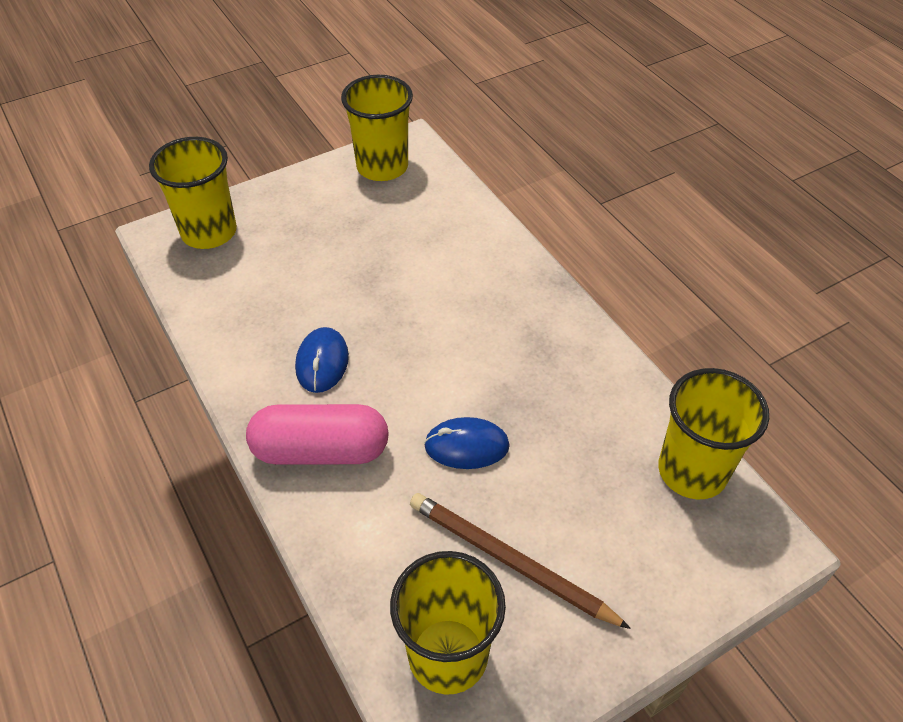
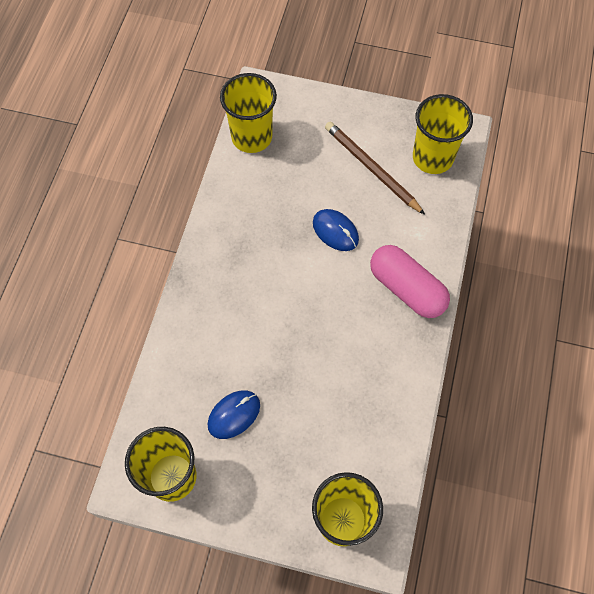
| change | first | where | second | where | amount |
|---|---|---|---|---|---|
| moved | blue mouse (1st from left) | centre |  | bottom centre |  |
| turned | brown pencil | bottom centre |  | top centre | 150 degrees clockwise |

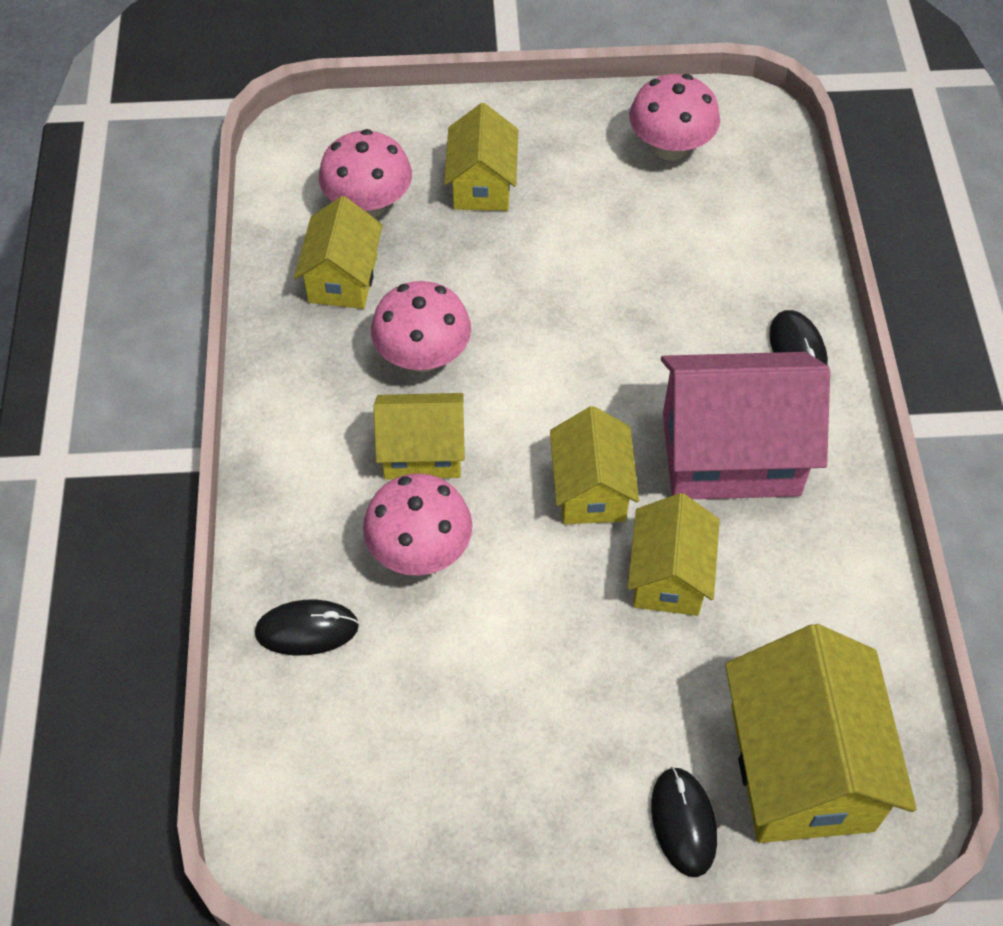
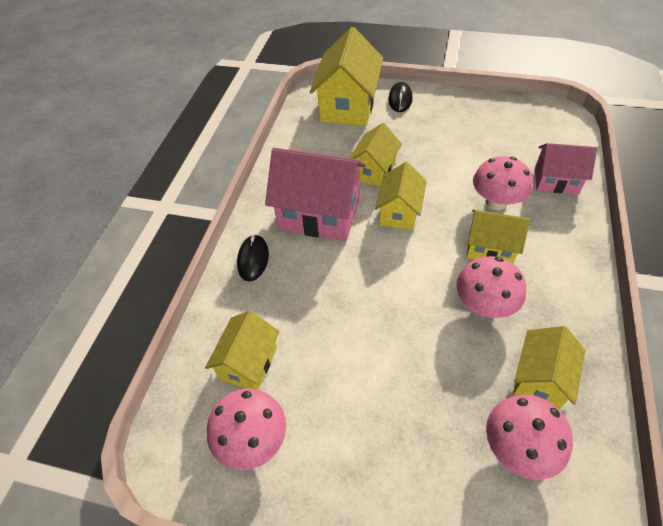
| change | first | where | second | where | amount |
|---|---|---|---|---|---|
| moved | yellow house (3rd from left in the first image) | top centre | yellow house (1st from left) | centre |  |
| replaced | black mouse (1st from left) | bottom left | pink house (2nd from left) | top right |  |

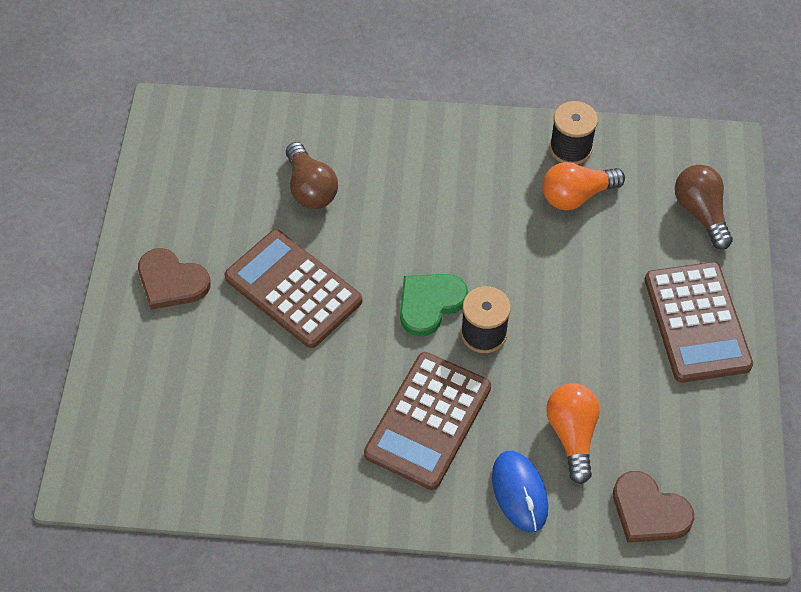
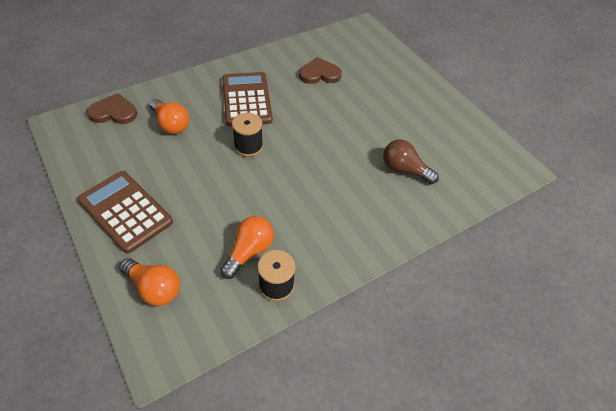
| change | first | where | second | where | amount |
|---|---|---|---|---|---|
| recoloured | brown light bulb (2nd from left) | middle right | orange light bulb (1st from left) | bottom left |  |
| removed | brown calculator (1st from left) | centre |  |  |  |
| moved | brown heart (1st from left in the first image) | middle left | brown heart (2nd from left) | top centre |  |
| removed | green heart | centre |  |  |  |
| removed | blue mouse | bottom centre |  |  |  |

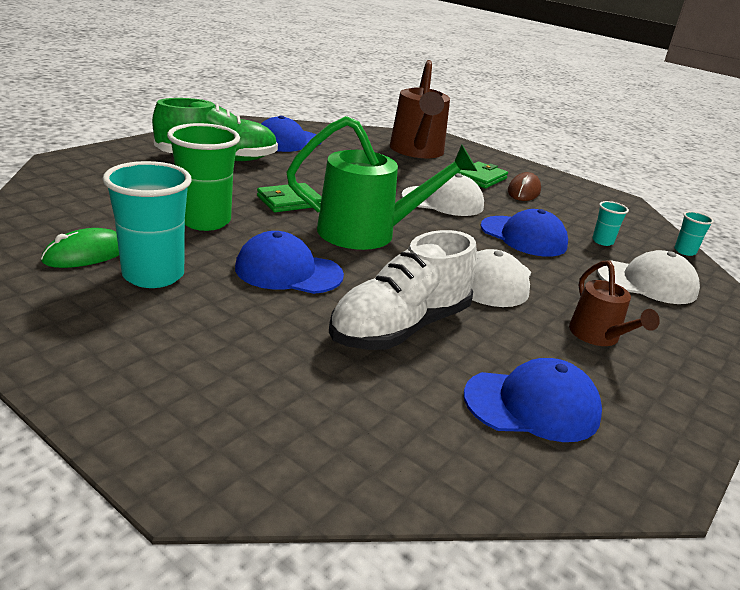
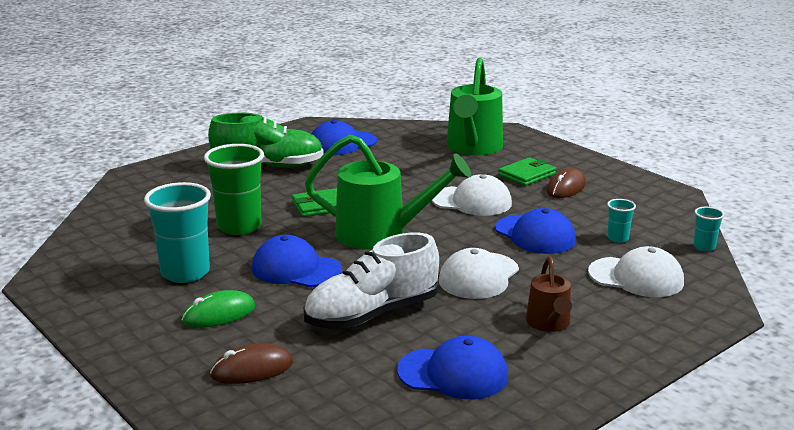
| change | first | where | second | where | amount |
|---|---|---|---|---|---|
| recoloured | brown watering can (1st from left) | top centre | green watering can (2nd from left) | top centre |  |
| moved | green mouse | middle left |  | bottom left |  |
| added |  |  | brown mouse (1st from left) | bottom left |  |

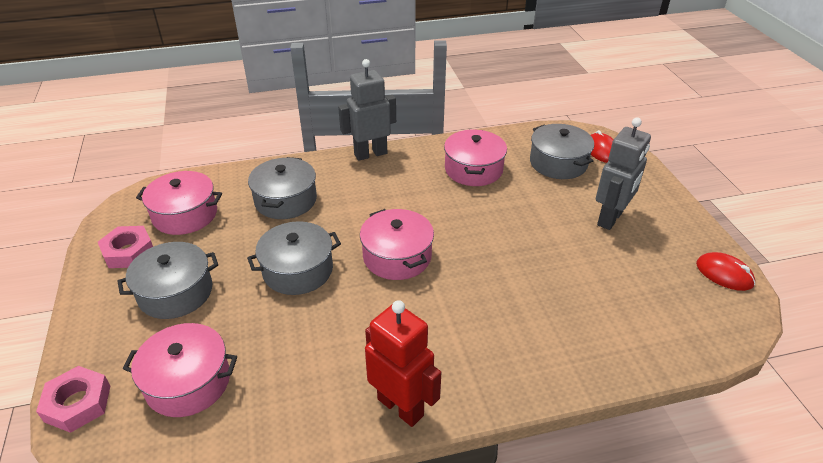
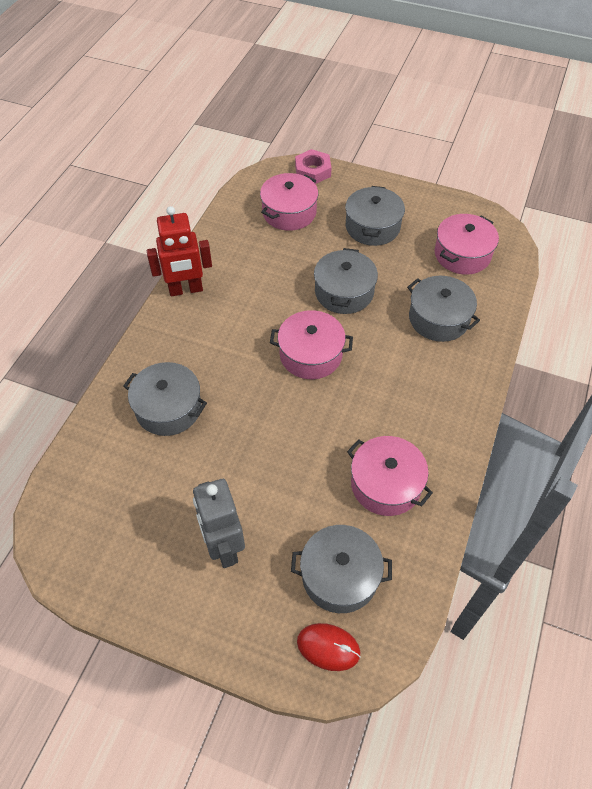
| change | first | where | second | where | amount |
|---|---|---|---|---|---|
| removed | grey robot (1st from left) | top centre |  |  |  |
| removed | pink nut (2nd from left) | middle left |  |  |  |
| removed | red mouse (2nd from left) | middle right |  |  |  |
| added |  |  | grey pot (1st from left) | middle left |  |

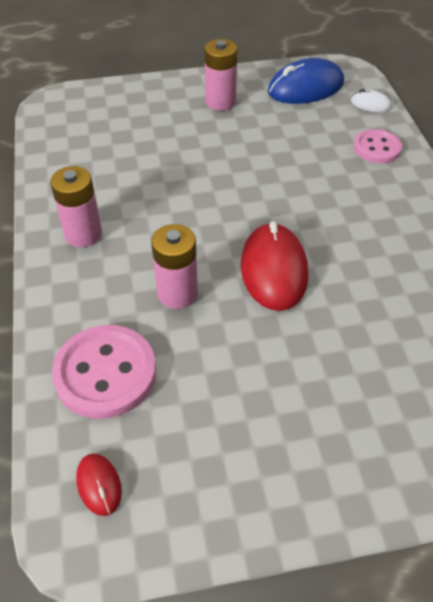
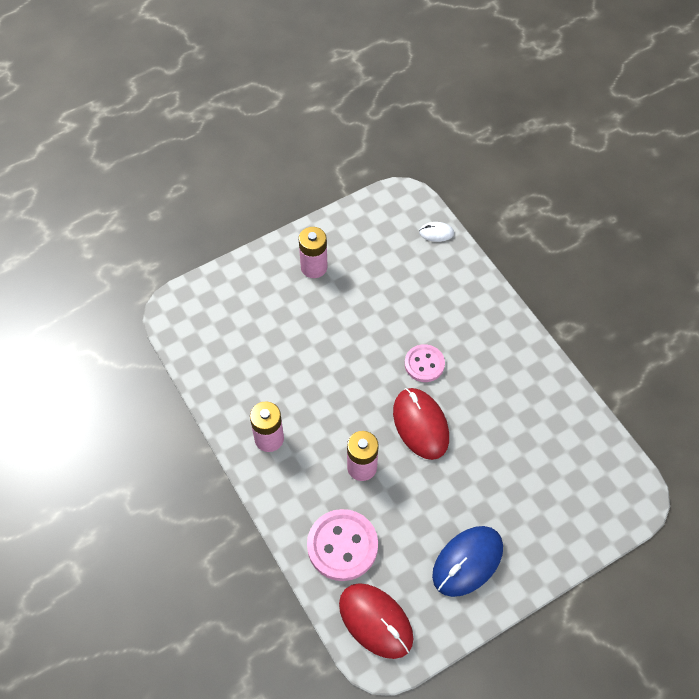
| change | first | where | second | where | amount |
|---|---|---|---|---|---|
| moved | blue mouse | top right |  | bottom right |  |
| moved | pink button (2nd from left) | top right |  | centre |  |
| resized | red mouse (1st from left) | bottom left |  | bottom centre | x2.05 |

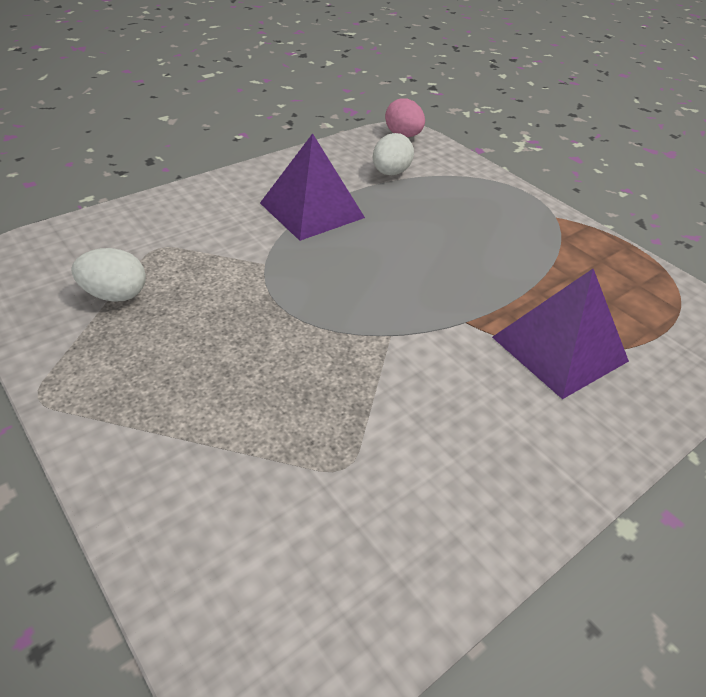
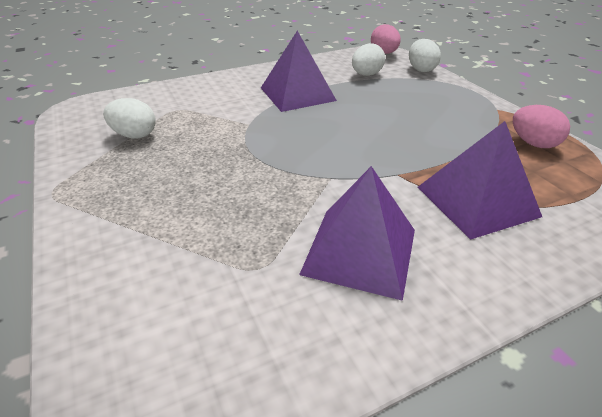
| change | first | where | second | where | amount |
|---|---|---|---|---|---|
| added |  |  | white egg (3rd from left) | top right |  |
| added |  |  | pink egg (2nd from left) | top right |  |
| added |  |  | purple pyramid (2nd from left) | centre |  |

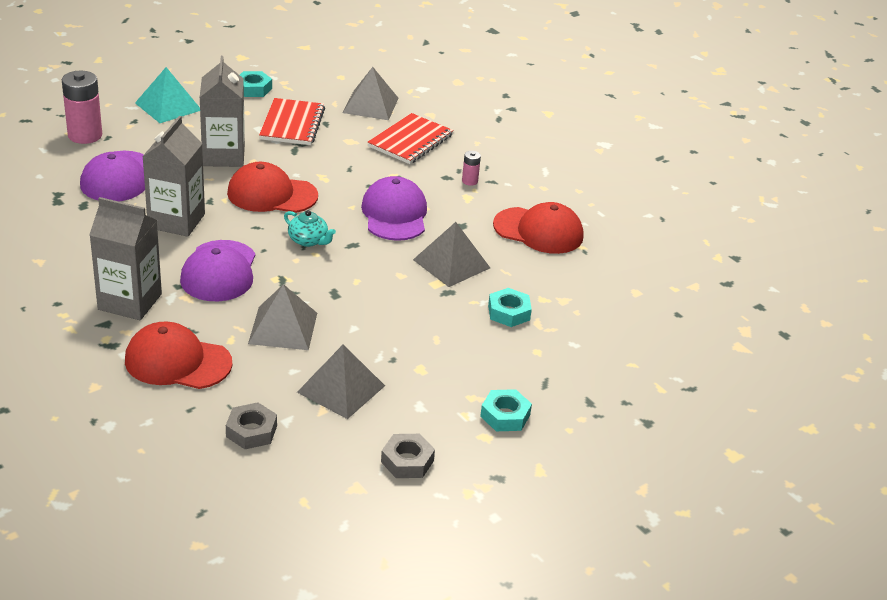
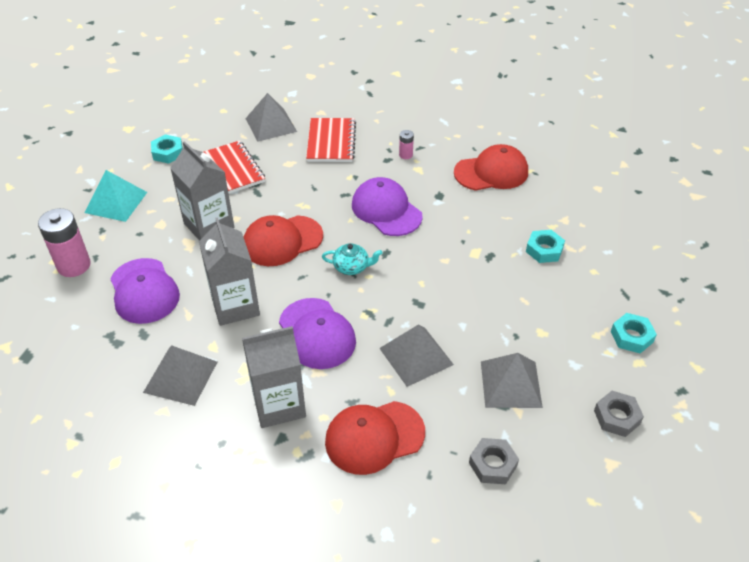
| change | first | where | second | where | amount |
|---|---|---|---|---|---|
| moved | grey pyramid (4th from left in the first image) | centre | grey pyramid (1st from left) | bottom left |  |

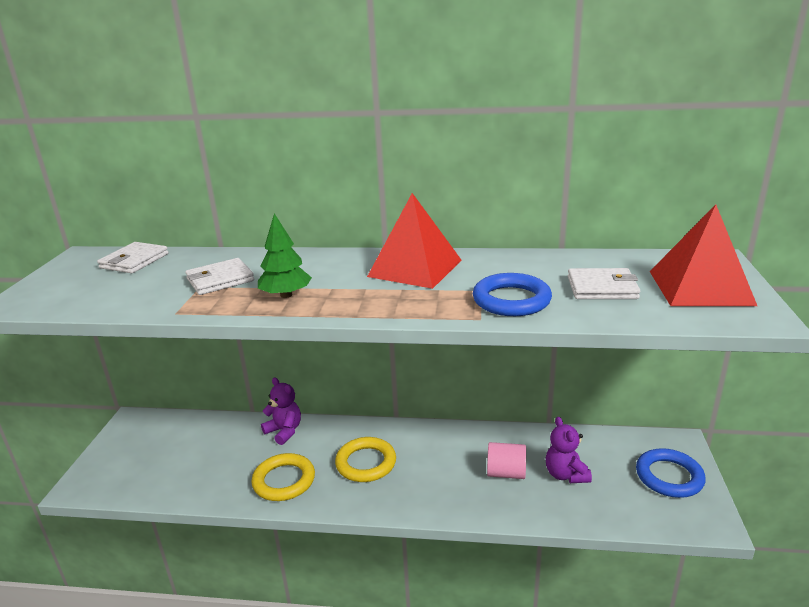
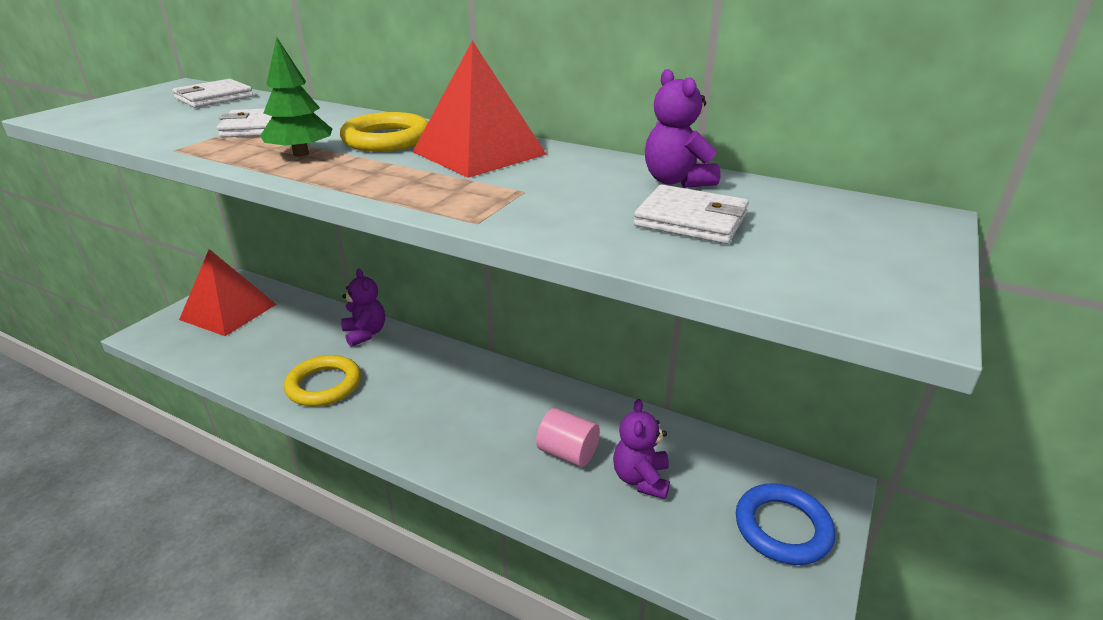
| change | first | where | second | where | amount |
|---|---|---|---|---|---|
| moved | red pyramid (2nd from left in the first image) | middle right | red pyramid (1st from left) | middle left |  |
| removed | blue ring (1st from left) | centre |  |  |  |
| moved | yellow ring (2nd from left) | bottom centre |  | top centre |  |
| added |  |  | purple teddy bear (3rd from left) | top centre |  |

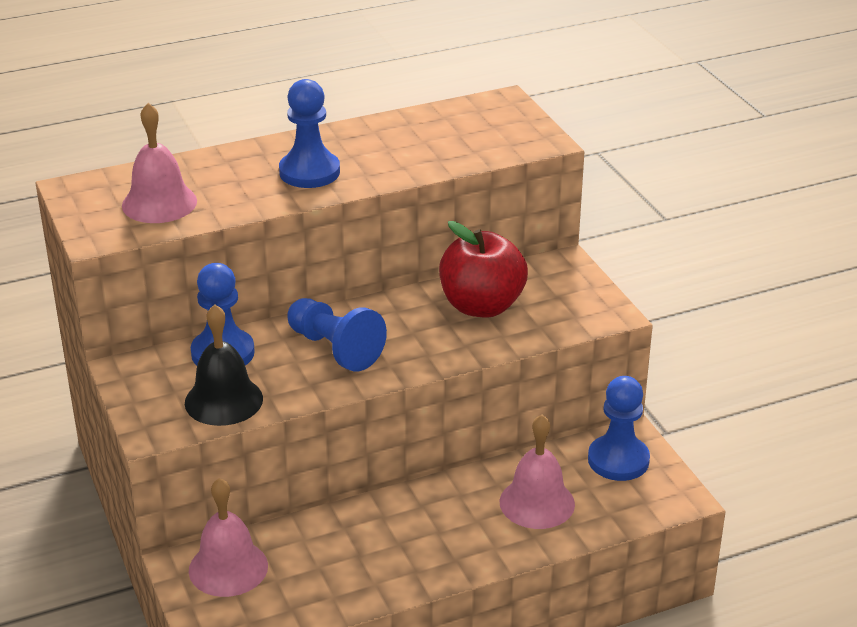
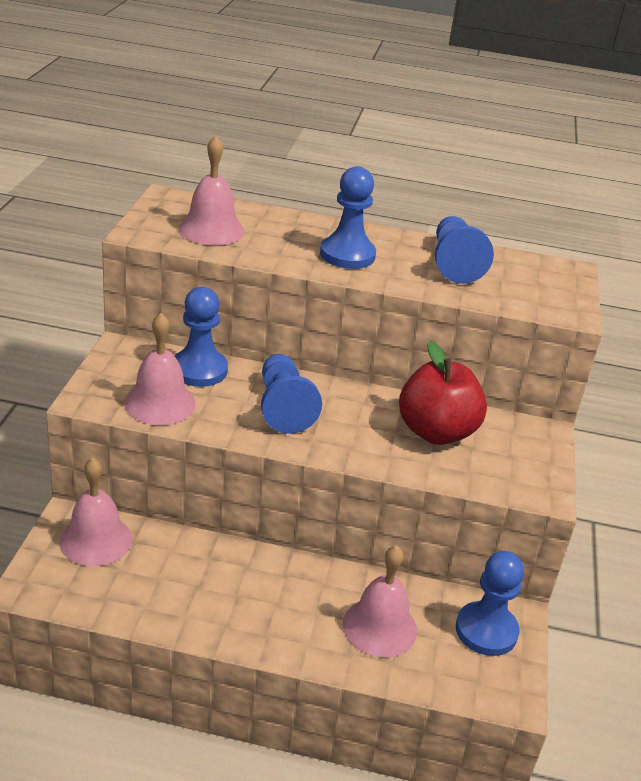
| change | first | where | second | where | amount |
|---|---|---|---|---|---|
| recoloured | black bell | middle left | pink bell (2nd from left) | middle left |  |
| added |  |  | blue pawn (4th from left) | top right |  |

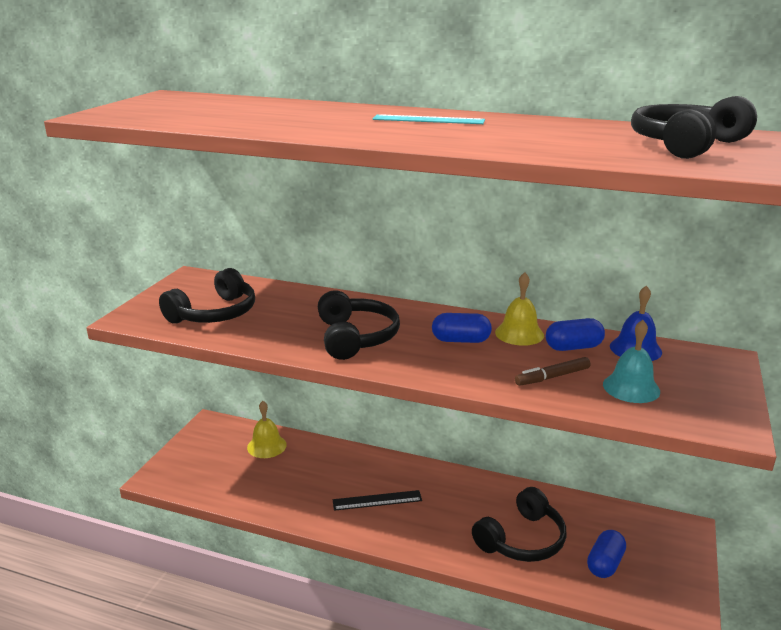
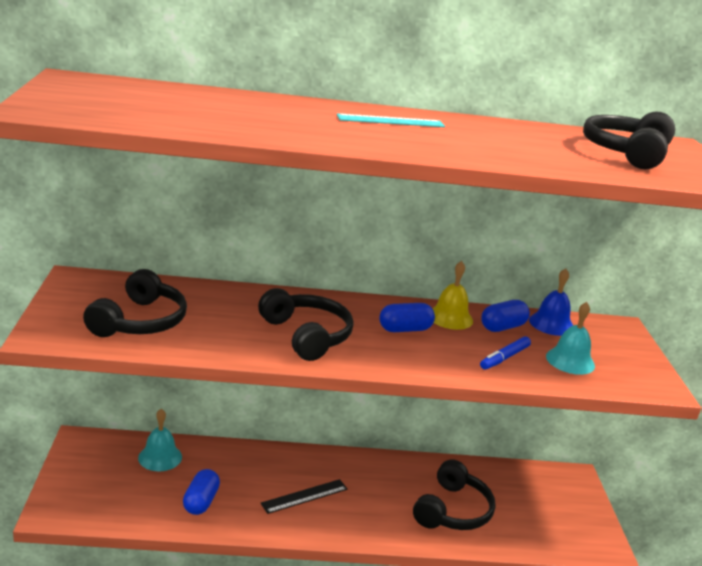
| change | first | where | second | where | amount |
|---|---|---|---|---|---|
| recoloured | brown marker | middle right | blue marker | middle right |  |
| recoloured | yellow bell (1st from left) | bottom centre | turquoise bell (1st from left) | bottom left |  |
| moved | blue capsule (3rd from left in the first image) | bottom right | blue capsule (1st from left) | bottom left |  |

